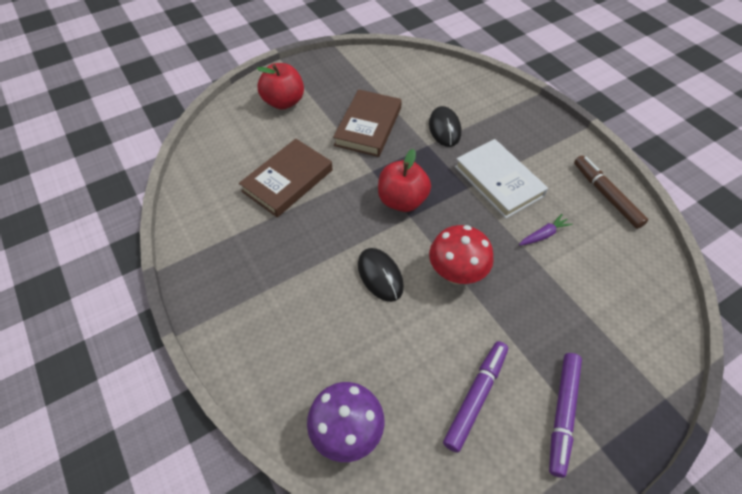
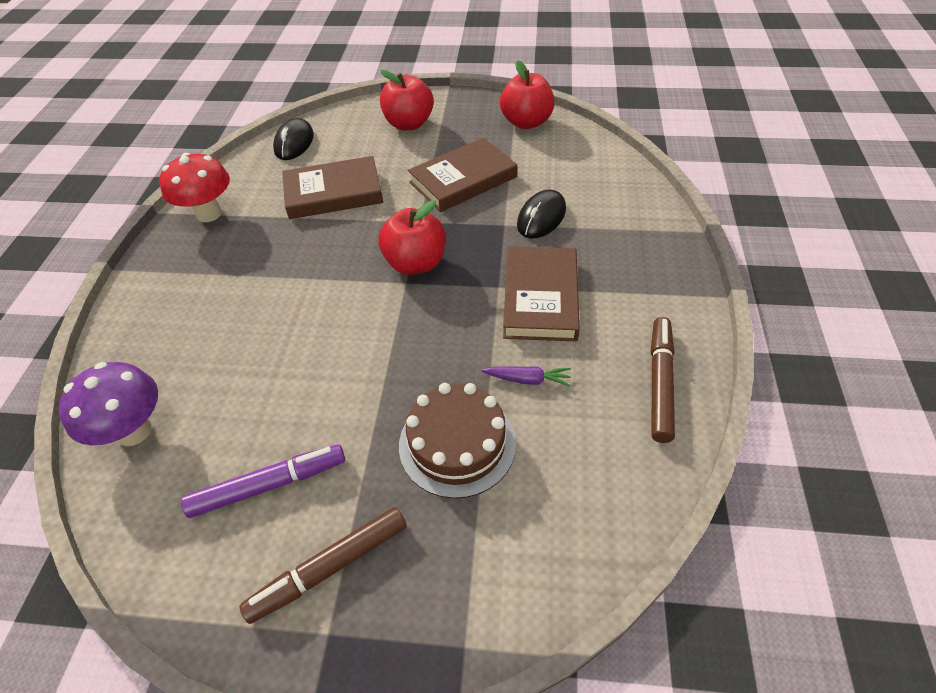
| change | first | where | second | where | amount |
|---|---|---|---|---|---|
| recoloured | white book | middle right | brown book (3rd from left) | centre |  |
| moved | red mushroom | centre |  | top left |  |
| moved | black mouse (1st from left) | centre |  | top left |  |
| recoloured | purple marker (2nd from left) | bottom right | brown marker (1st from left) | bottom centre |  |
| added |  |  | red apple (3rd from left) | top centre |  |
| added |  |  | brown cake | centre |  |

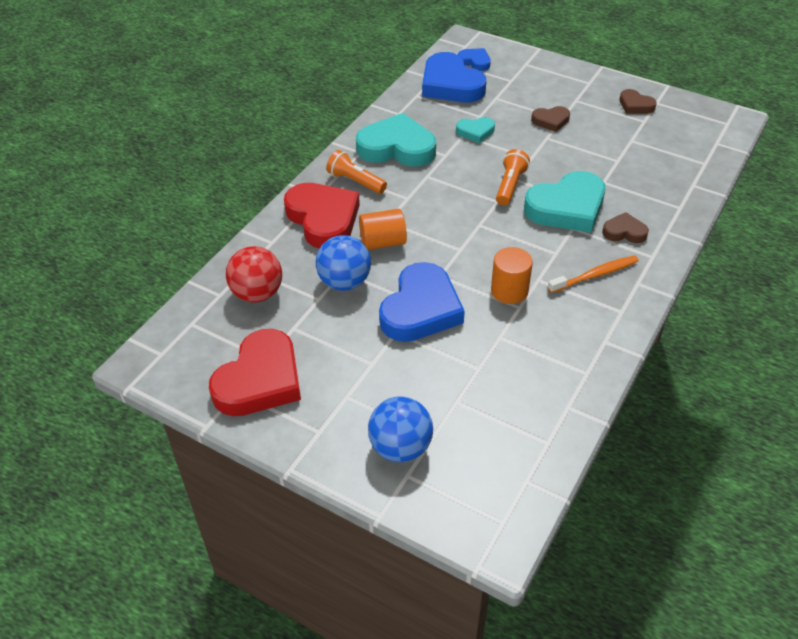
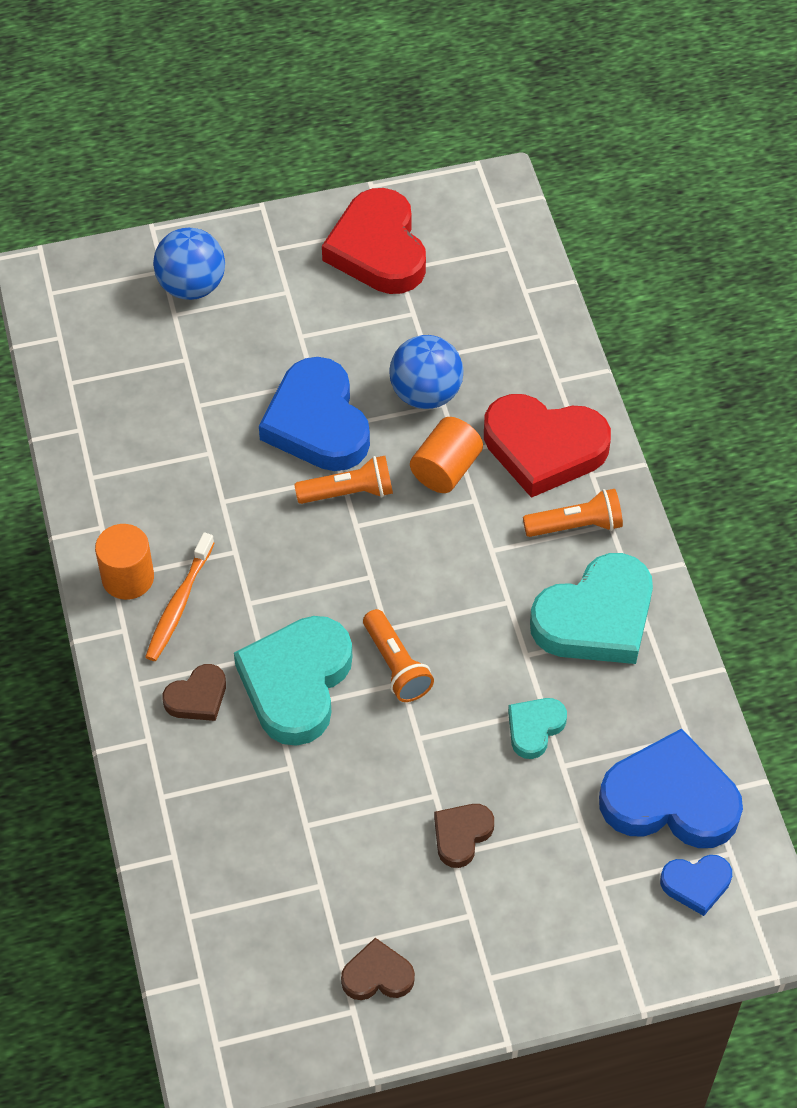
| change | first | where | second | where | amount |
|---|---|---|---|---|---|
| removed | red ball | middle left |  |  |  |
| moved | orange cylinder (2nd from left in the first image) | centre | orange cylinder (1st from left) | middle left |  |
| added |  |  | orange flashlight (1st from left) | centre |  |

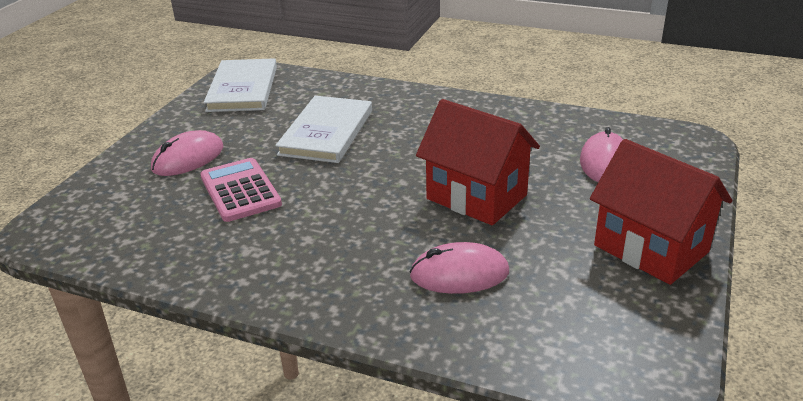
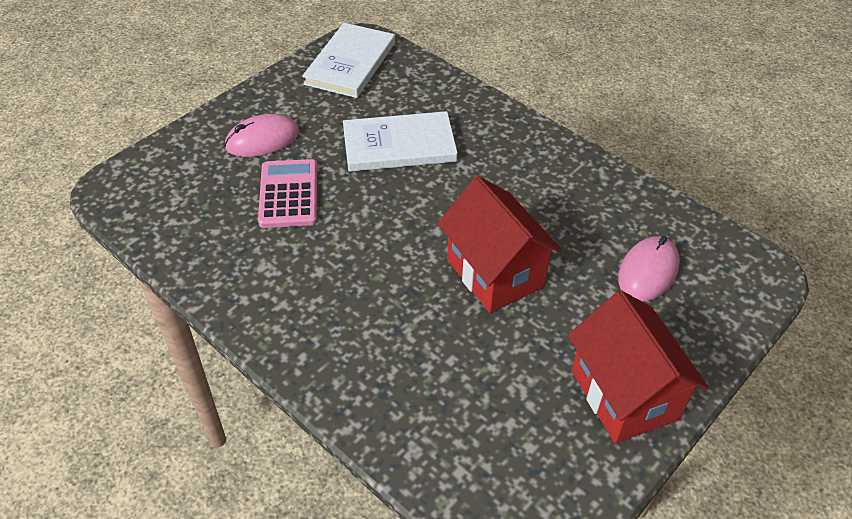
| change | first | where | second | where | amount |
|---|---|---|---|---|---|
| turned | white book (2nd from left) | top centre |  | top centre | 45 degrees clockwise |
| removed | pink mouse (2nd from left) | bottom centre |  |  |  |

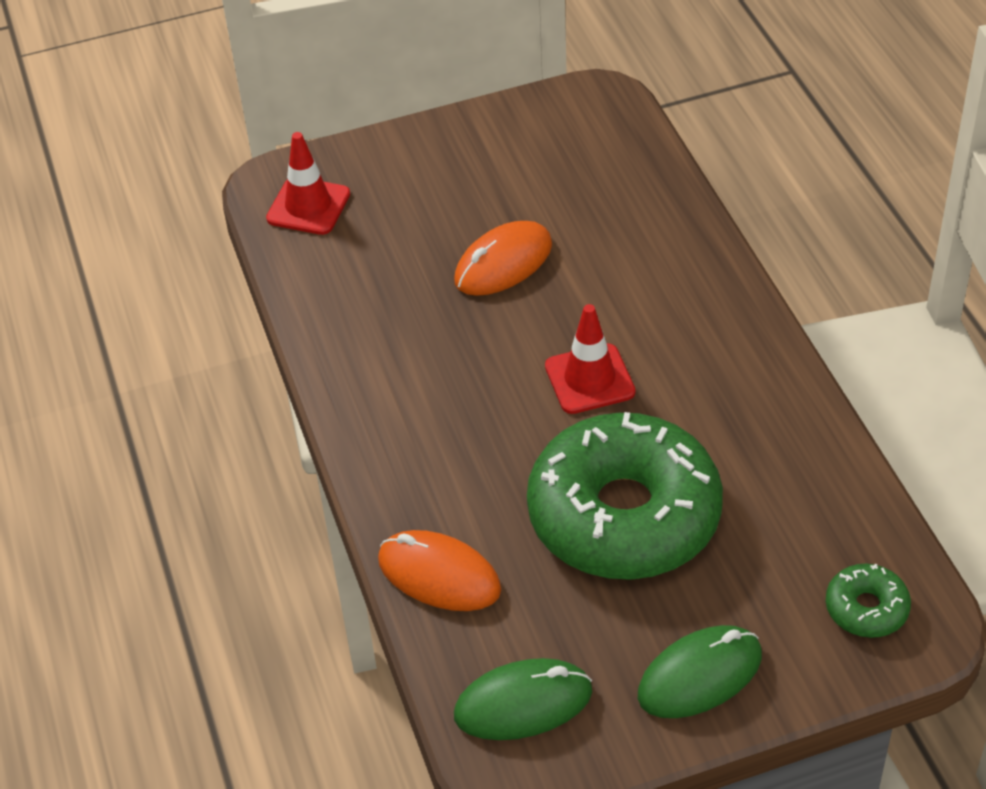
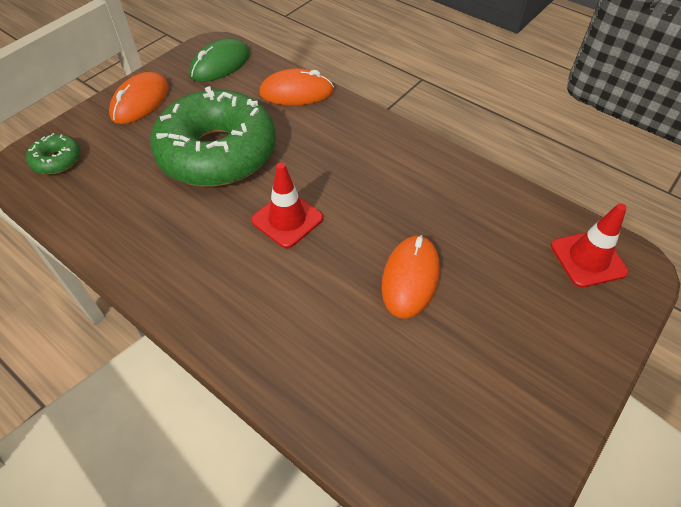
| change | first | where | second | where | amount |
|---|---|---|---|---|---|
| recoloured | green mouse (2nd from left) | bottom right | orange mouse (1st from left) | top left |  |

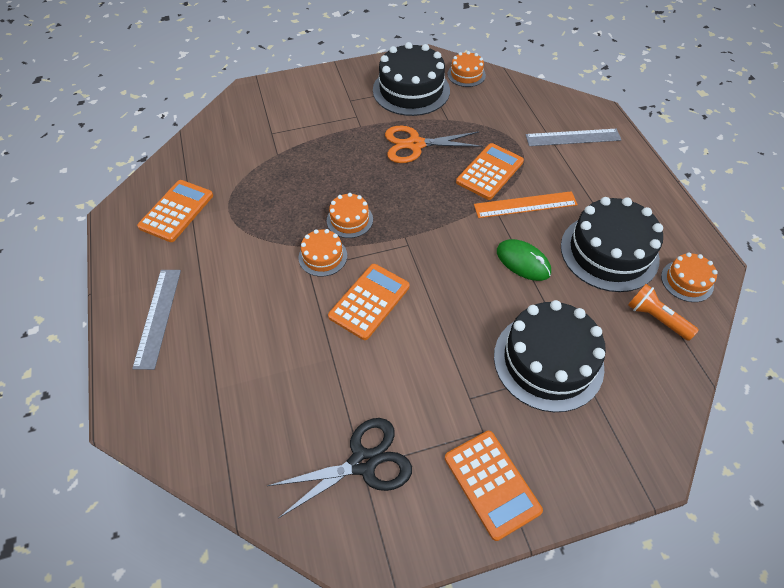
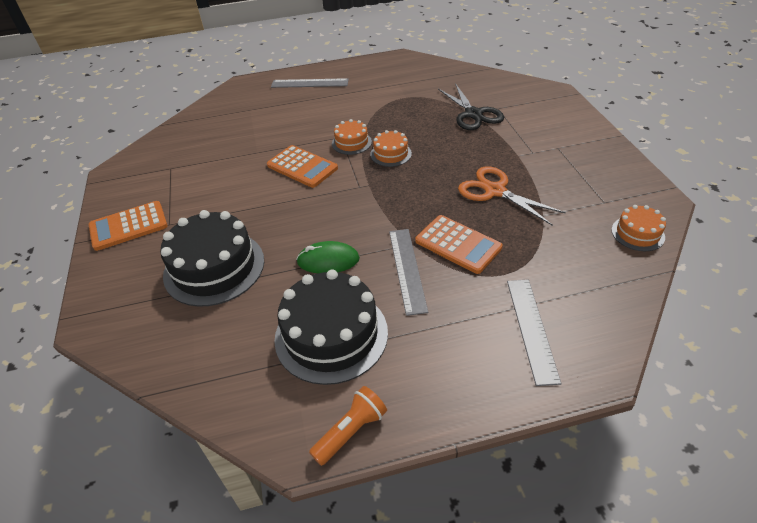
| change | first | where | second | where | amount |
|---|---|---|---|---|---|
| removed | black cake (1st from left) | top centre |  |  |  |
| turned | orange scissors | top centre |  | middle right | 45 degrees counterclockwise |
| removed | orange calculator (1st from left) | middle left |  |  |  |
| recoloured | orange ruler | middle right | grey ruler (2nd from left) | centre |  |
| turned | green mouse | middle right |  | centre | 45 degrees clockwise |
| removed | orange cake (4th from left) | middle right |  |  |  |
| moved | orange flashlight | middle right |  | bottom centre |  |
| moved | black scissors | bottom centre |  | top centre |  |

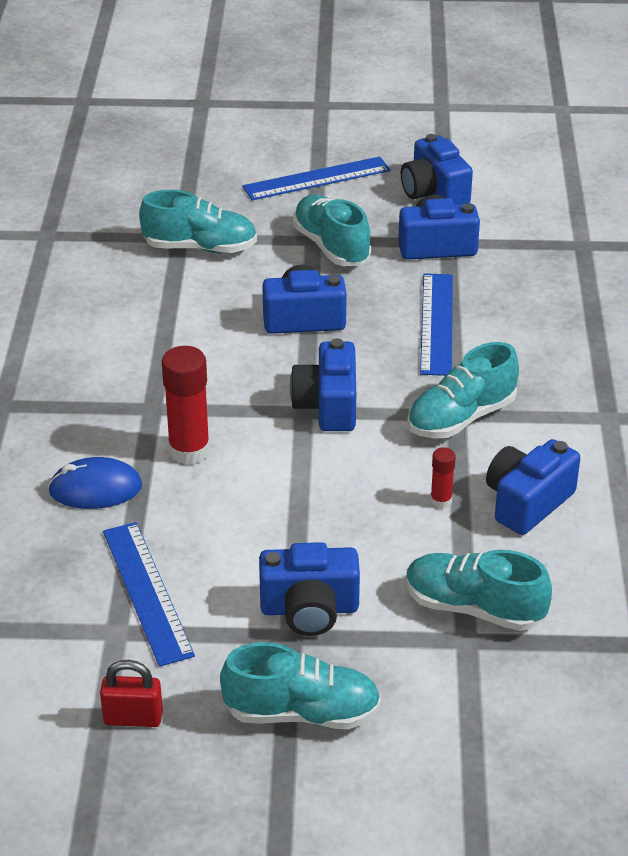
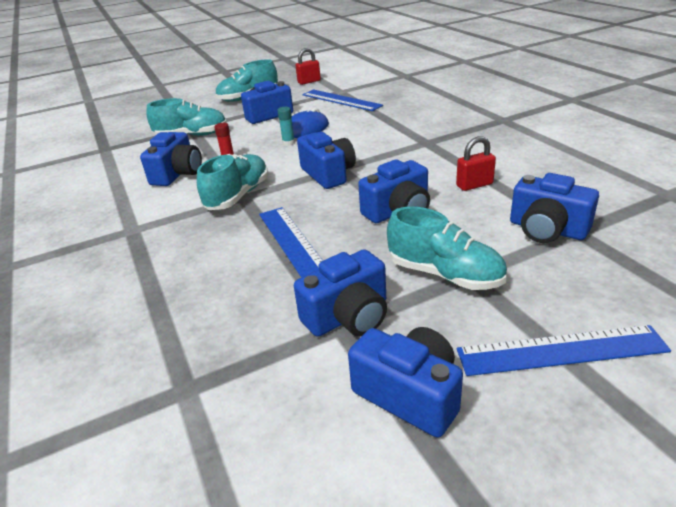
| change | first | where | second | where | amount |
|---|---|---|---|---|---|
| turned | blue ruler (2nd from left in the first image) | top centre | blue ruler (3rd from left) | bottom right | 45 degrees clockwise |
| replaced | turquoise shoe (1st from left) | top left | blue camera (7th from left) | middle right |  |
| removed | red glue stick (1st from left) | middle left |  |  |  |
| moved | blue mouse | middle left |  | top centre |  |
| added |  |  | turquoise glue stick | top centre |  |
| added |  |  | red padlock (2nd from left) | top right |  |

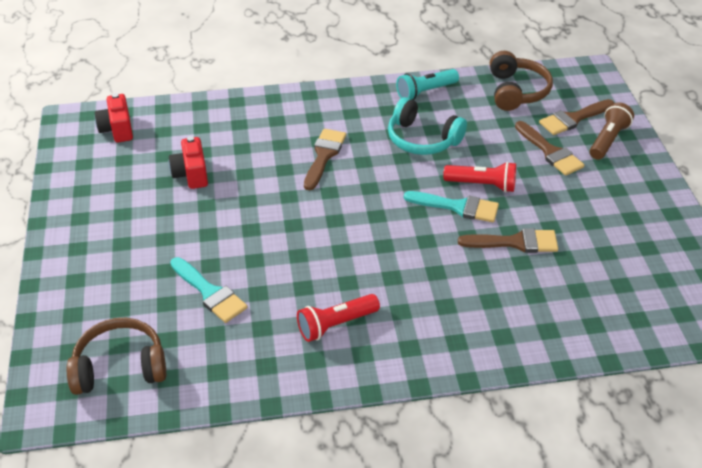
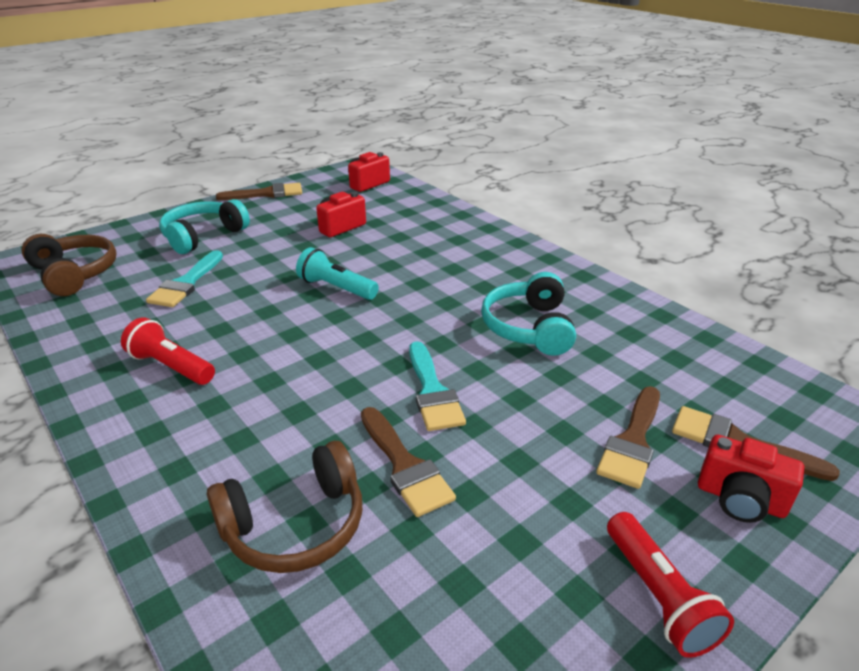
| change | first | where | second | where | amount |
|---|---|---|---|---|---|
| moved | brown headphones (2nd from left) | top right |  | bottom left |  |
| moved | turquoise flashlight | top centre |  | centre |  |
| replaced | brown flashlight | top right | red camera (3rd from left) | bottom right |  |
| moved | brown brush (1st from left) | centre |  | top left |  |
| moved | red flashlight (2nd from left) | middle right |  | bottom right |  |
| added |  |  | turquoise headphones (1st from left) | middle left |  |

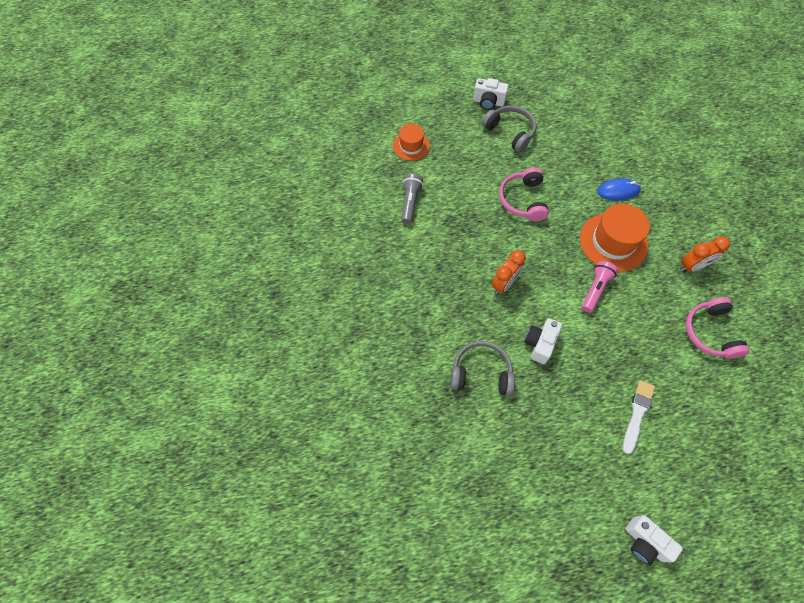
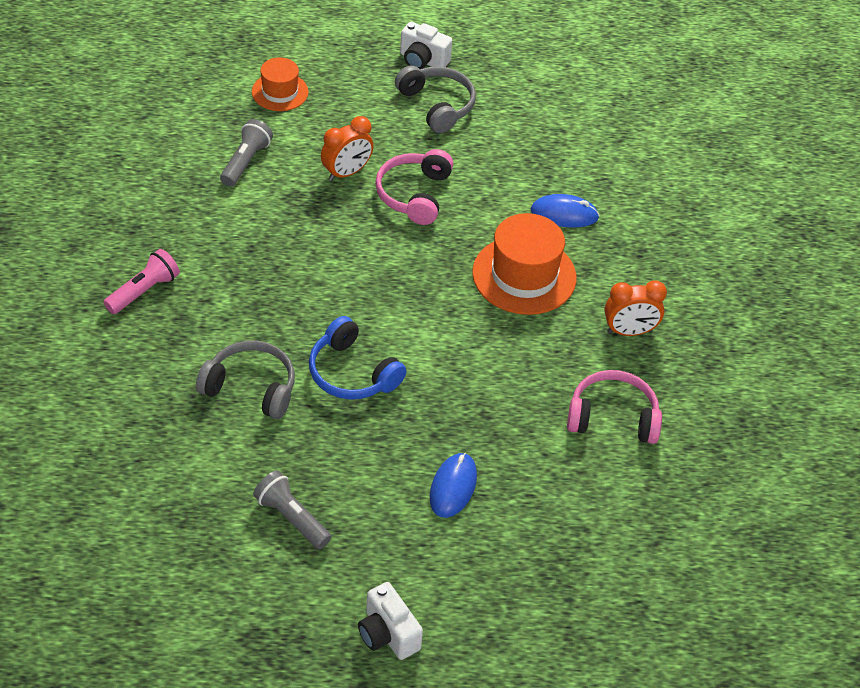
| change | first | where | second | where | amount |
|---|---|---|---|---|---|
| moved | orange clock (1st from left) | centre |  | top centre |  |
| moved | pink flashlight | middle right |  | middle left |  |
| turned | pink headphones (2nd from left) | middle right |  | middle right | 90 degrees clockwise |
| replaced | white camera (2nd from left) | middle right | blue headphones | centre |  |
| replaced | white brush | bottom right | blue mouse (1st from left) | bottom centre |  |
| added |  |  | grey flashlight (2nd from left) | bottom centre |  |

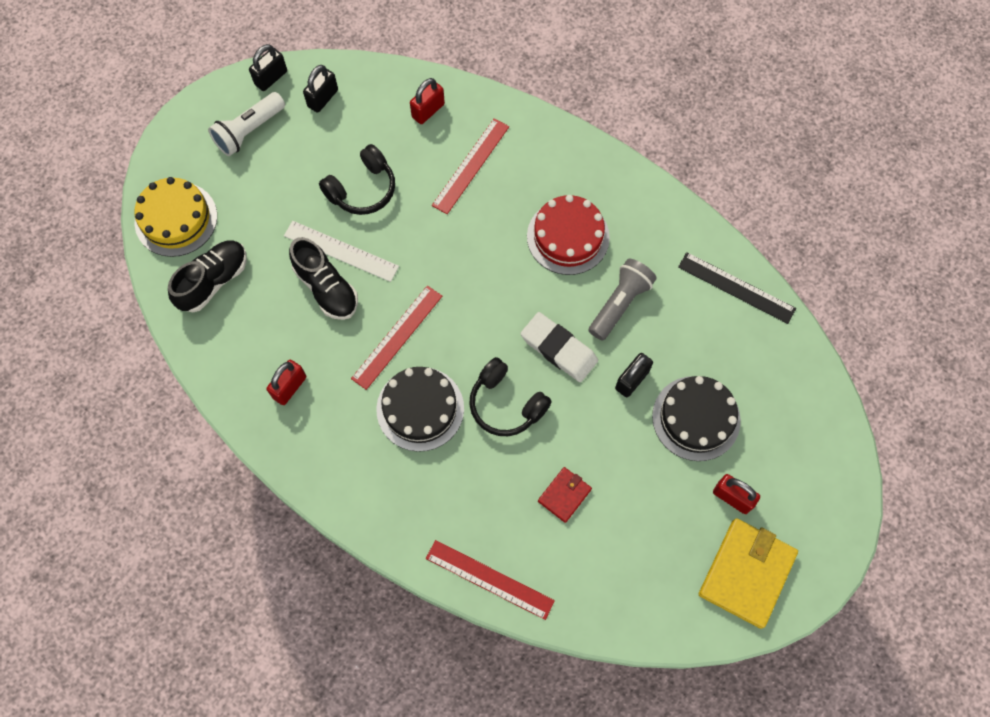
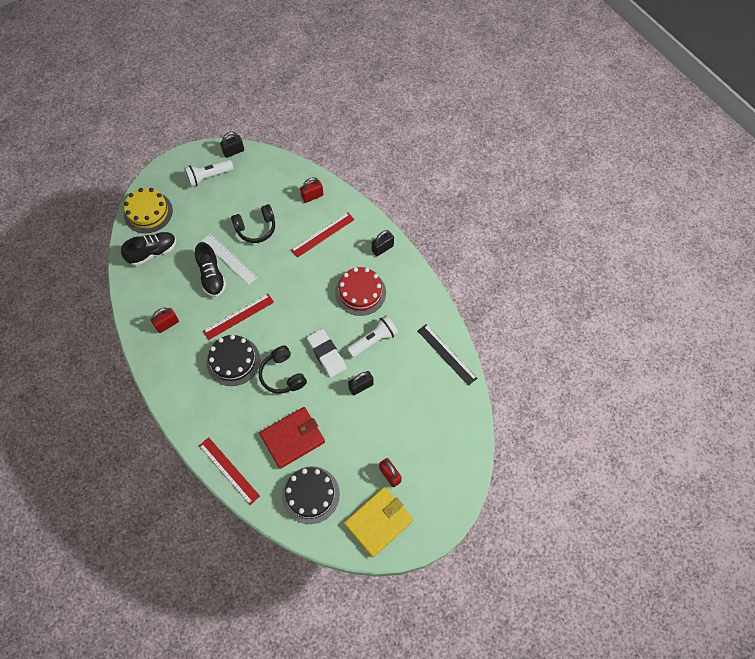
| change | first | where | second | where | amount |
|---|---|---|---|---|---|
| moved | black padlock (2nd from left in the first image) | top left | black padlock (3rd from left) | centre |  |
| recoloured | grey flashlight | centre | white flashlight (2nd from left) | centre |  |
| moved | black cake (2nd from left) | middle right |  | bottom centre |  |
| resized | red wallet | bottom centre |  | centre | x1.92 |

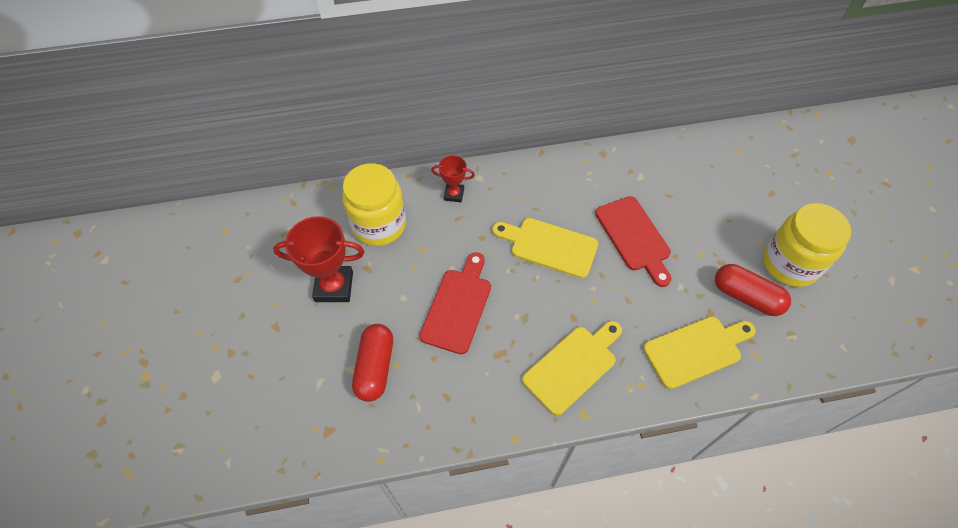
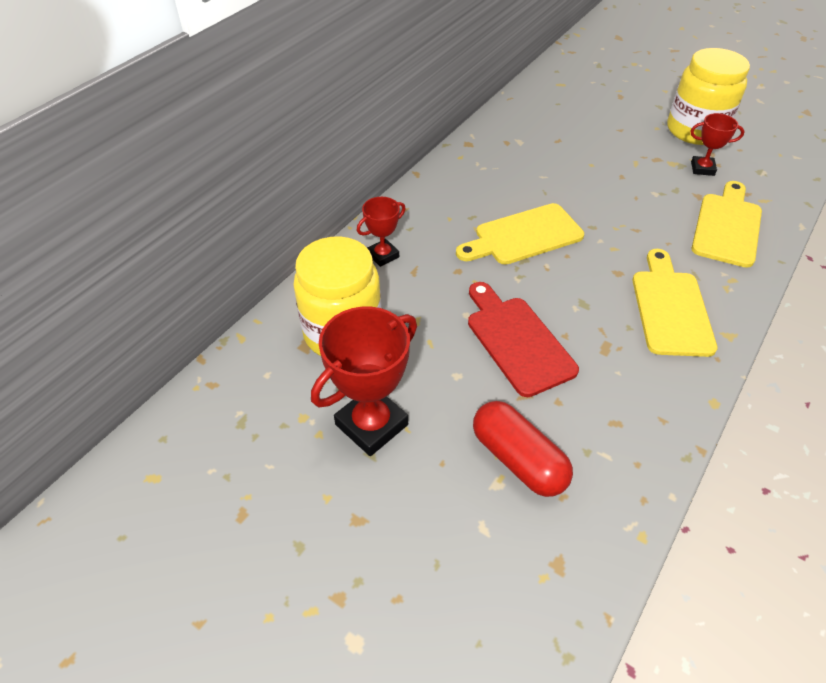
| change | first | where | second | where | amount |
|---|---|---|---|---|---|
| removed | red cutting board (2nd from left) | centre |  |  |  |
| replaced | red capsule (2nd from left) | middle right | red trophy (3rd from left) | top right |  |

